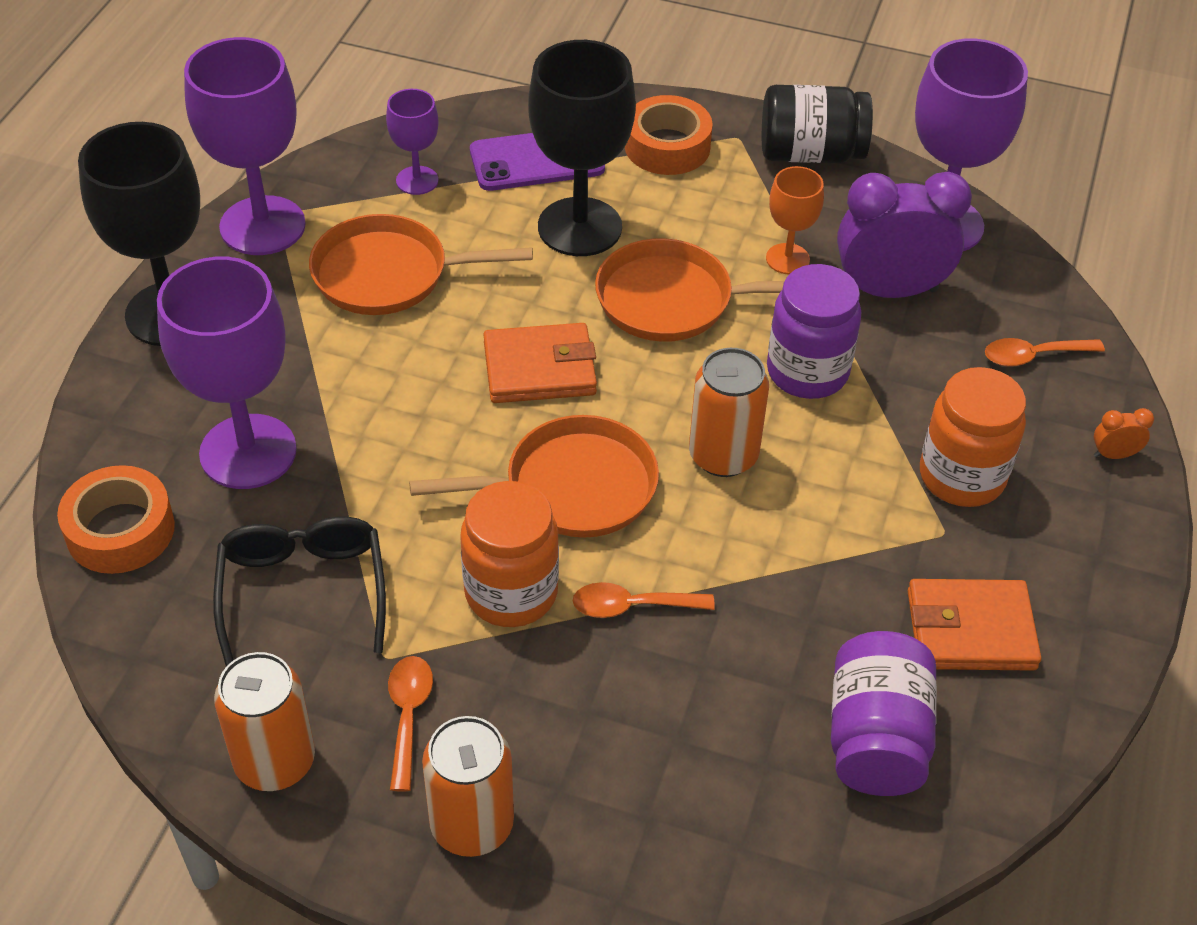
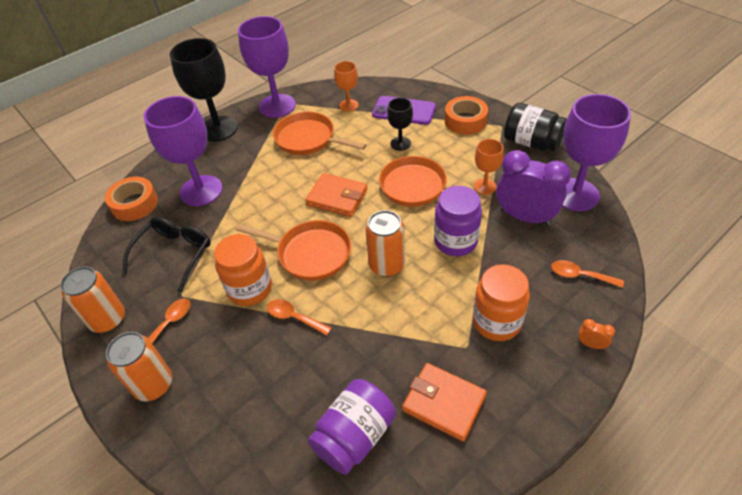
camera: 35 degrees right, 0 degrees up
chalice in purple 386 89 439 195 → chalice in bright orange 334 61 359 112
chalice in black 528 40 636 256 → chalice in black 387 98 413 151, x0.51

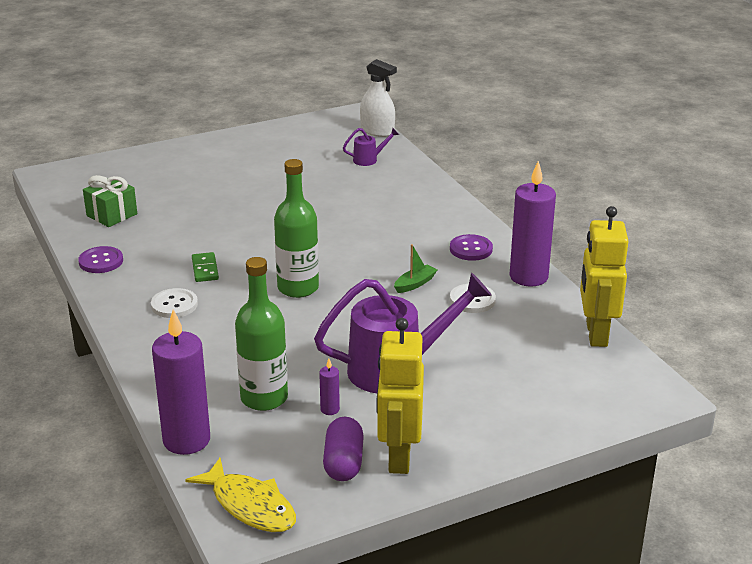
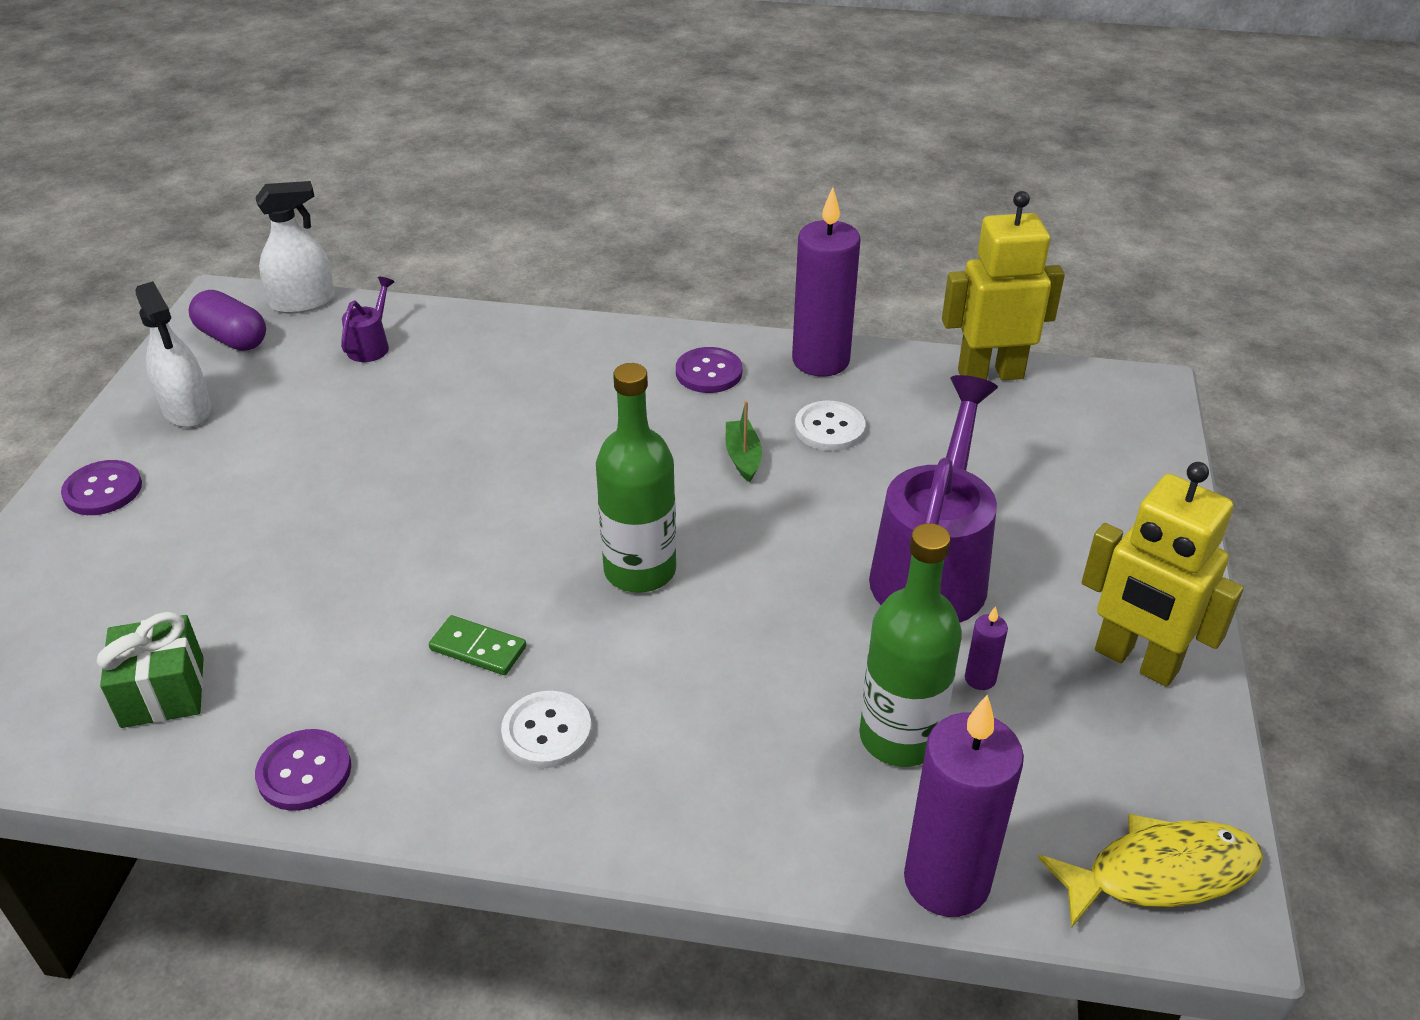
camera: 55 degrees left, 10 degrees up
pill in purple 323 417 364 481 → pill in purple 189 290 266 351, move
toy robot in yellow 580 206 629 347 → toy robot in yellow 942 191 1065 380, 135 degrees clockwise
- → sewing button in purple 61 460 142 515
- → spray bottle in white 136 281 211 428

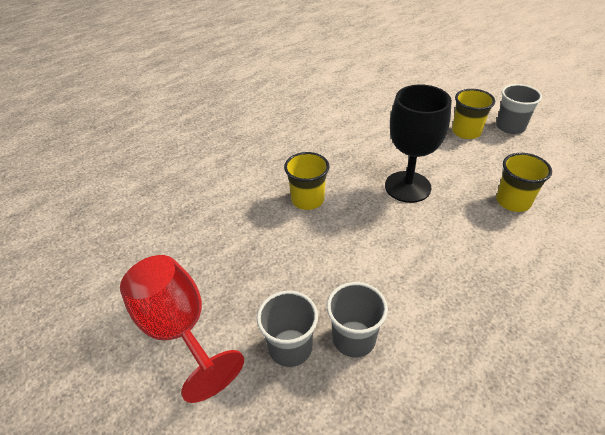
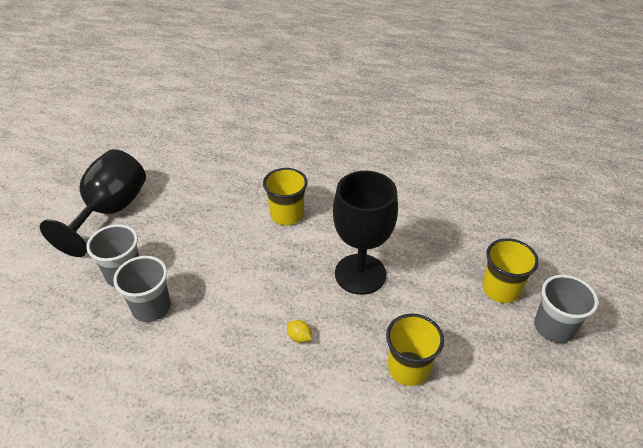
camera: 55 degrees right, 0 degrees up
chalice in scarlet 120 255 244 403 → chalice in black 40 149 146 257
- → citrus fruit in yellow 287 320 312 343

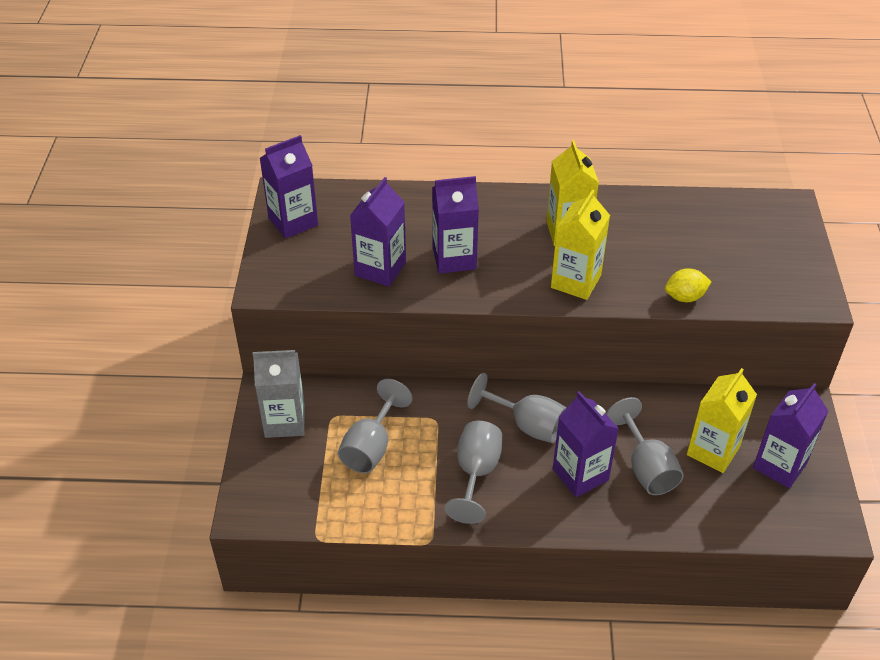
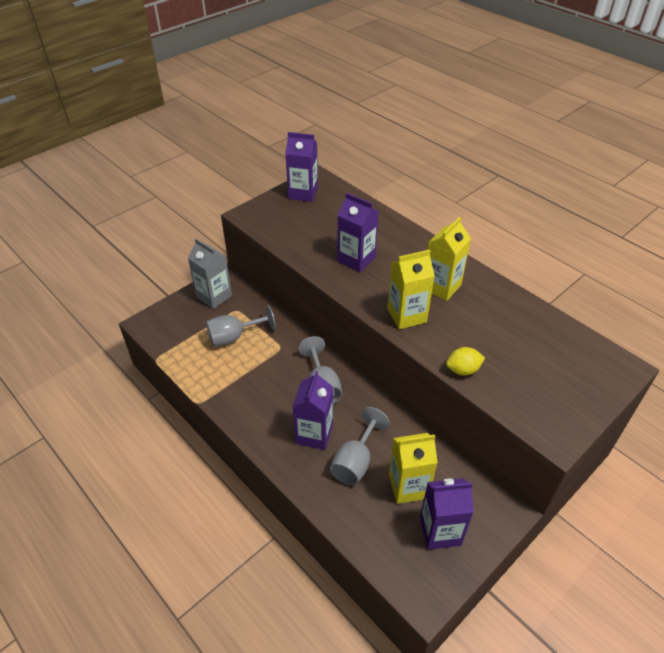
camera: 45 degrees right, 0 degrees up
milk carton in purple 350 177 406 287 → -
chalice in grey 444 421 502 524 → -
citrus fruit in yellow 665 268 712 302 → citrus fruit in yellow 446 347 485 376, 45 degrees counterclockwise

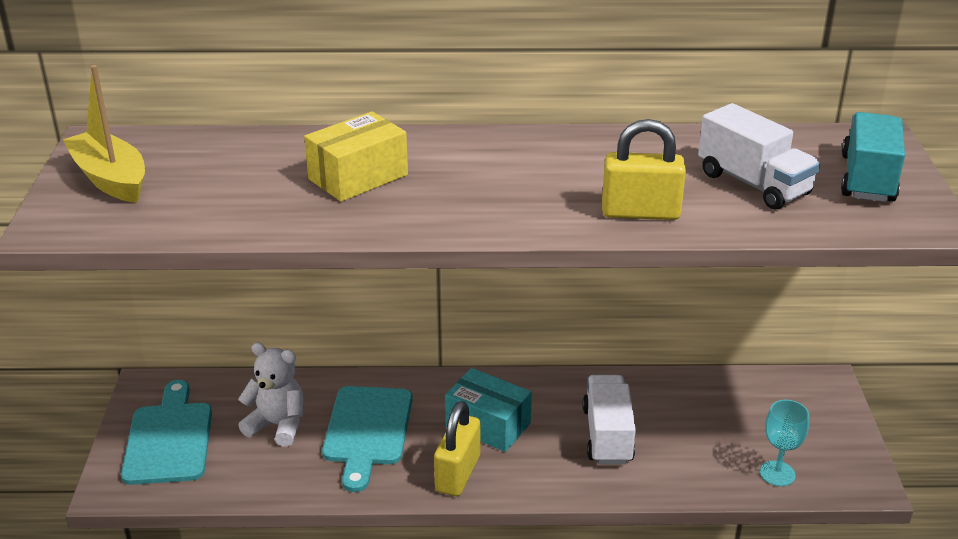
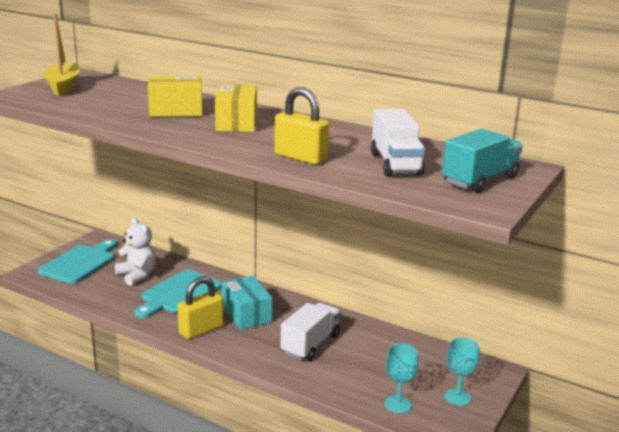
camera: 30 degrees right, 10 degrees down
- → box in yellow 215 85 257 132
- → chalice in aqua 444 337 480 406

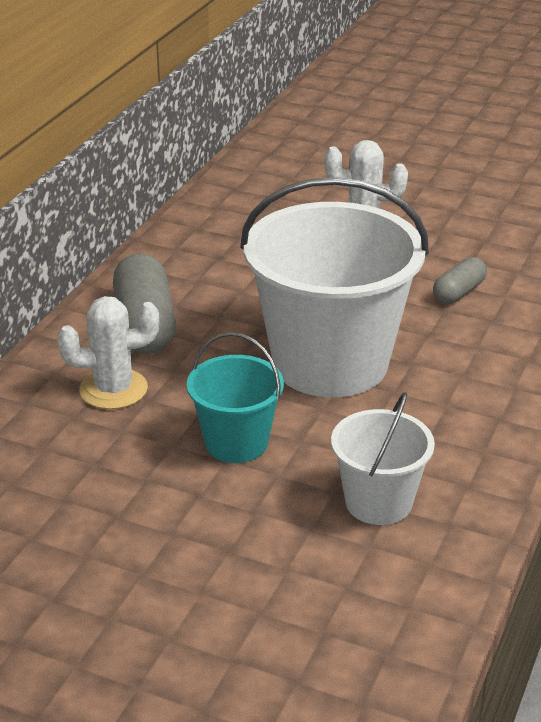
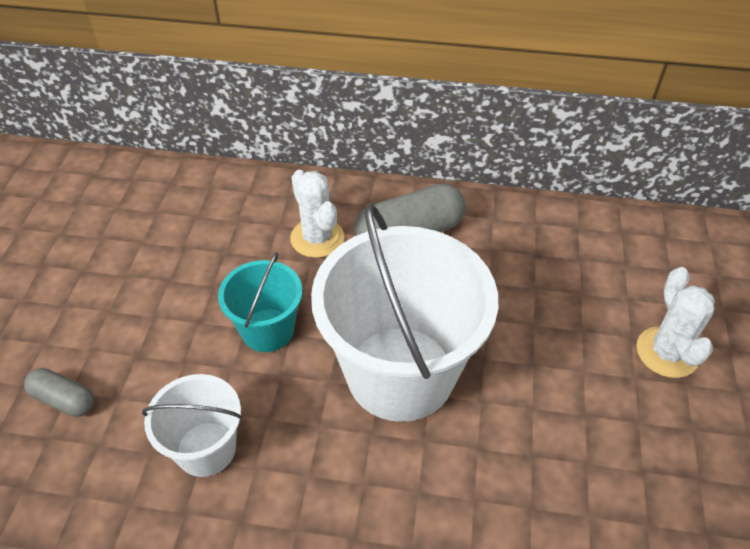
camera: 75 degrees right, 15 degrees up
pill in grey 433 257 487 304 → pill in grey 24 368 94 417, move

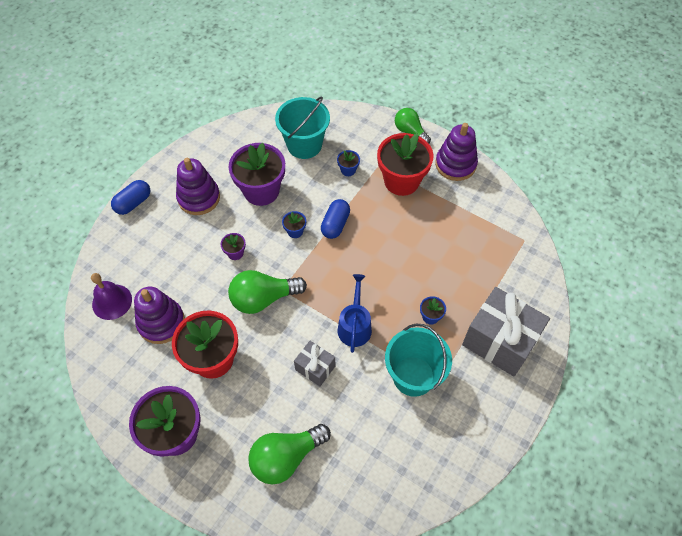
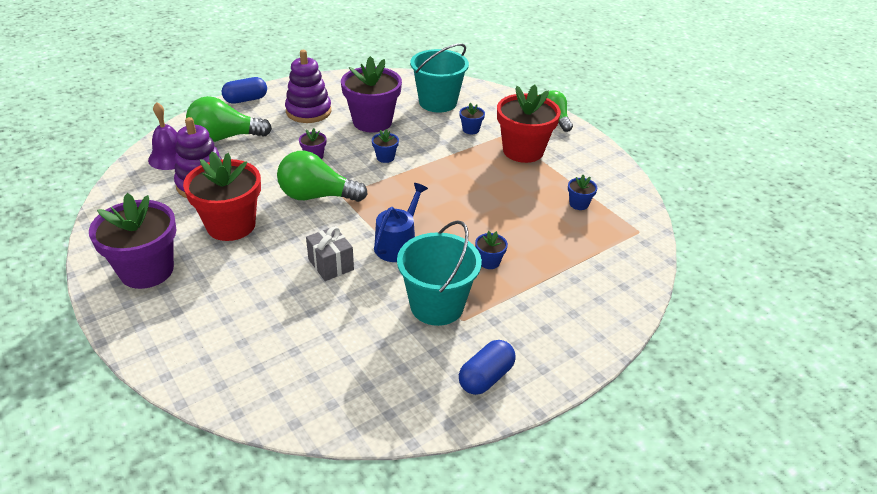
camera: 20 degrees right, 20 degrees down
bulb in leaf-green 248 424 331 484 → bulb in leaf-green 186 96 272 142, move
pill in blue 321 199 350 239 → pill in blue 459 340 516 395, move
stacking rings in purple 435 123 478 181 → -
present in grey 462 287 550 377 → -
- → potted plant in blue 568 175 597 210

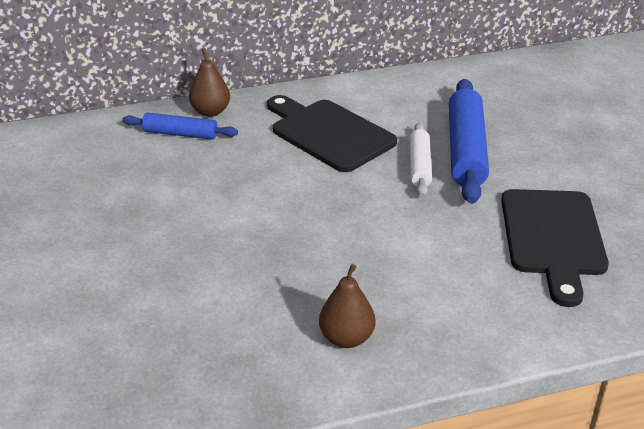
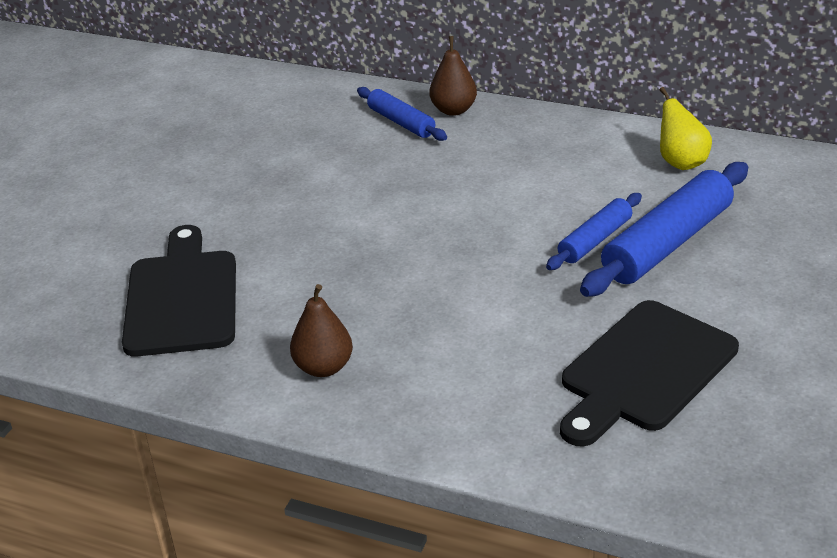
camera: 40 degrees right, 0 degrees up
cutting board in black 267 95 397 172 → cutting board in black 122 225 236 357, move
pastry roller in white 410 123 432 197 → pastry roller in blue 546 193 642 270
- → pear fruit in yellow 659 87 712 170

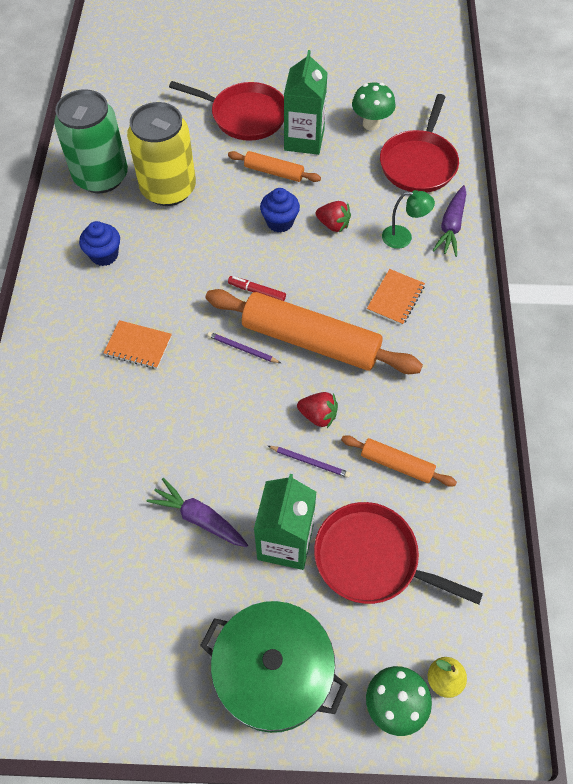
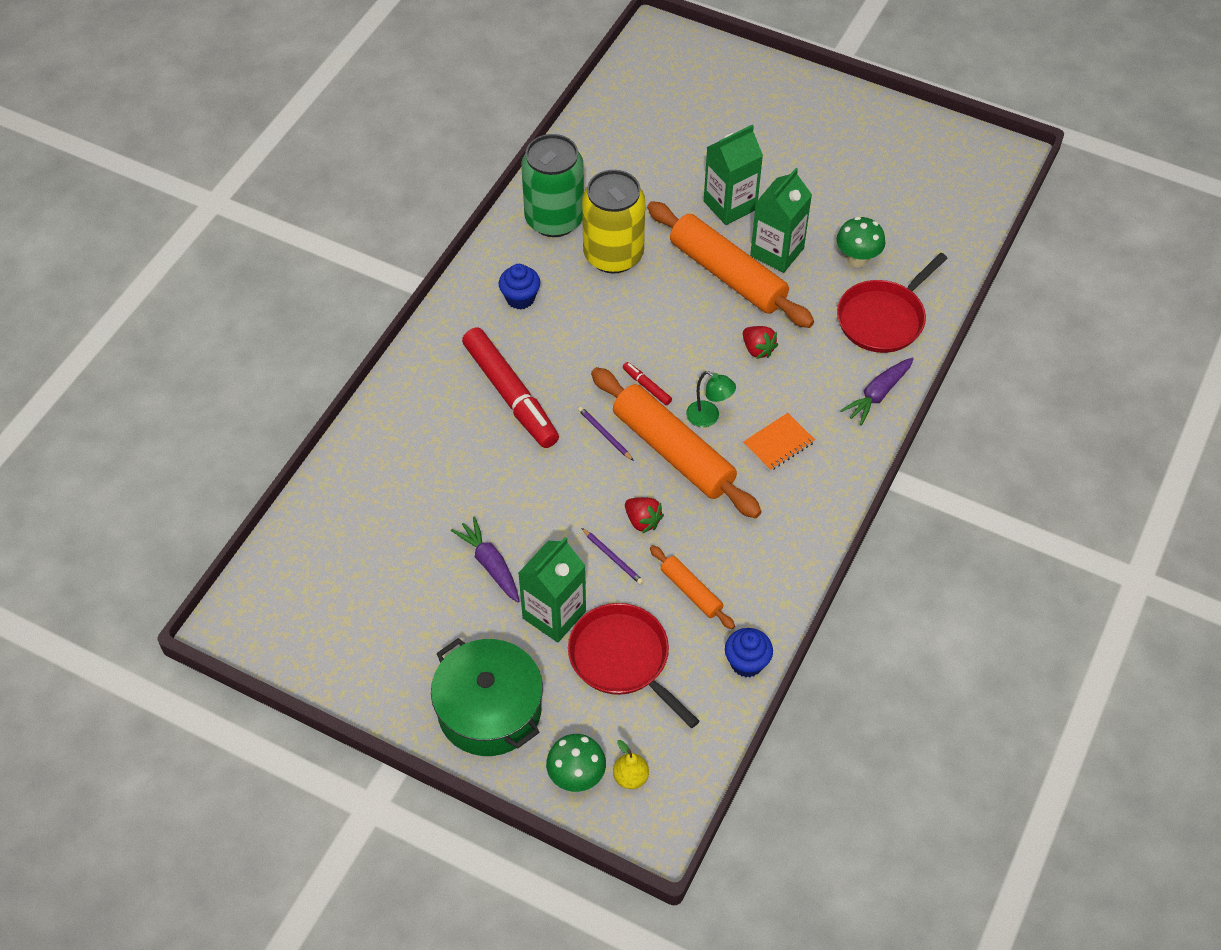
camera: 25 degrees right, 5 degrees down
notebook in bright orange 104 320 172 369 → marker pen in scarlet 462 328 559 448
pan in scarlet 169 81 284 141 → milk carton in leaf-green 704 125 763 225
pastry roller in bright orange 228 151 321 182 → pastry roller in bright orange 647 201 814 328, x2.04
cupcake in blue 260 188 300 233 → cupcake in blue 725 628 773 677, move
desk lamp in leaf-green 382 190 435 249 → desk lamp in leaf-green 686 371 736 427, move

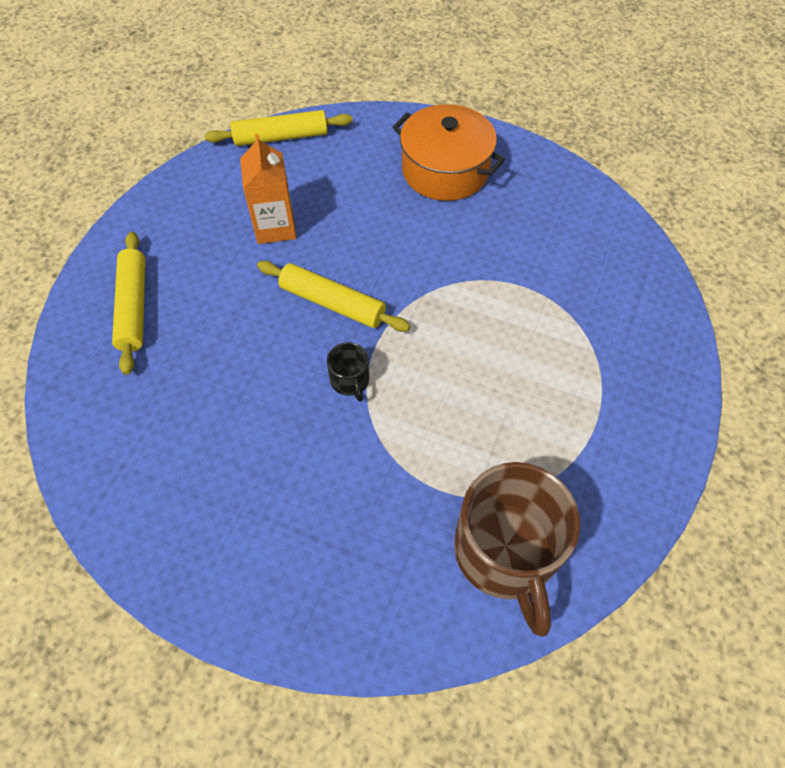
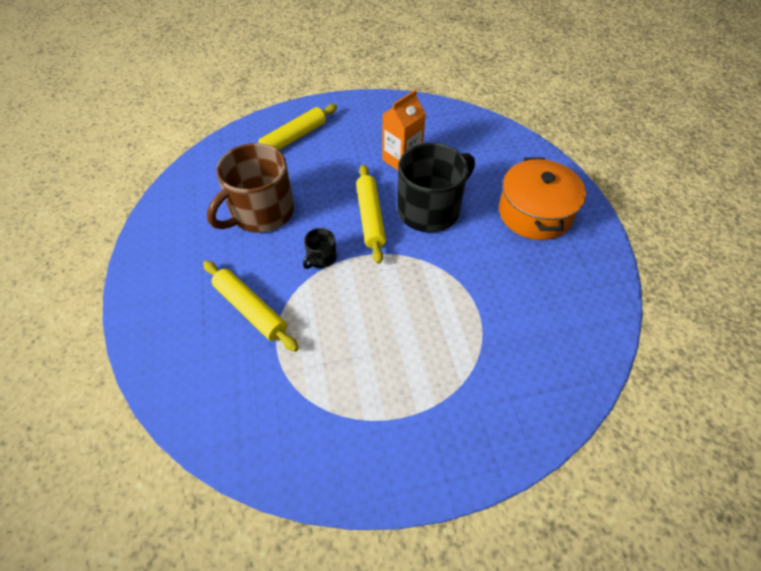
camera: 55 degrees right, 5 degrees down
pastry roller in yellow 205 110 353 146 → pastry roller in yellow 203 261 299 352, move
coffee mug in dark brown 454 462 580 637 → coffee mug in dark brown 207 143 294 233, move
- → coffee mug in black 397 143 475 232

